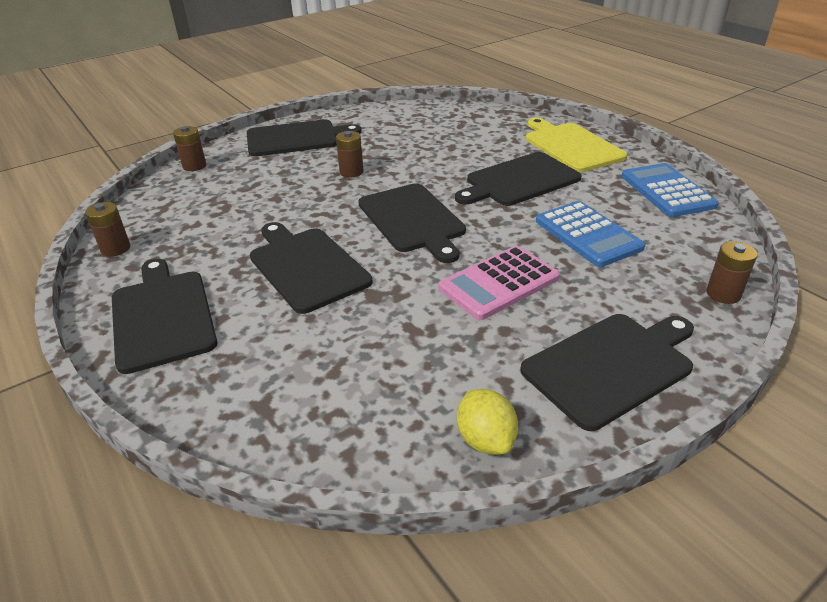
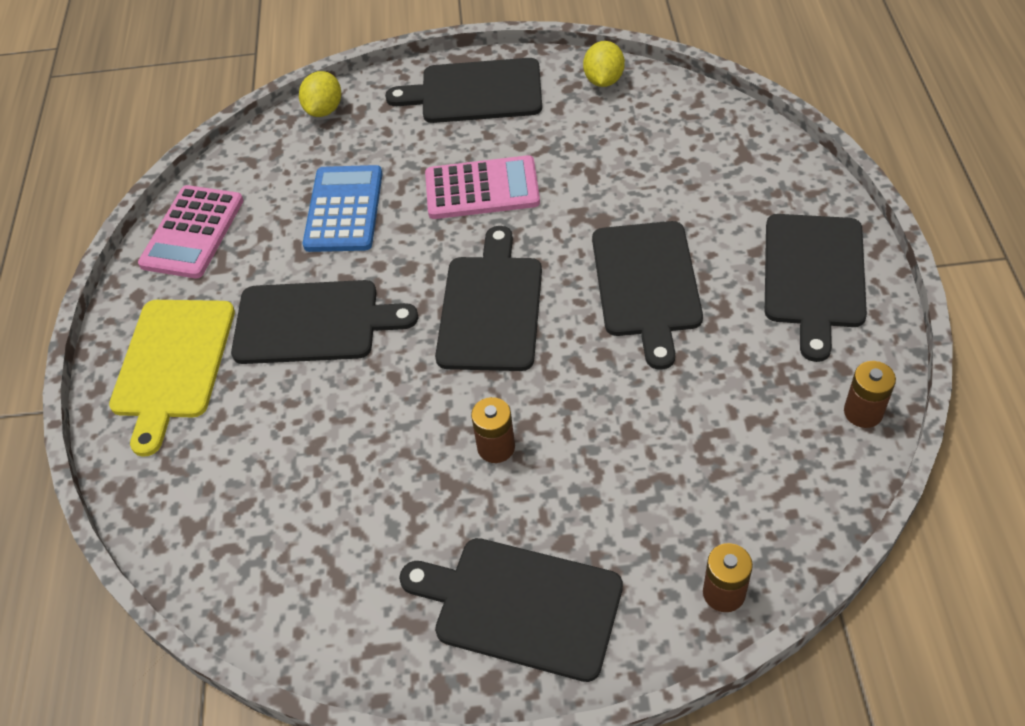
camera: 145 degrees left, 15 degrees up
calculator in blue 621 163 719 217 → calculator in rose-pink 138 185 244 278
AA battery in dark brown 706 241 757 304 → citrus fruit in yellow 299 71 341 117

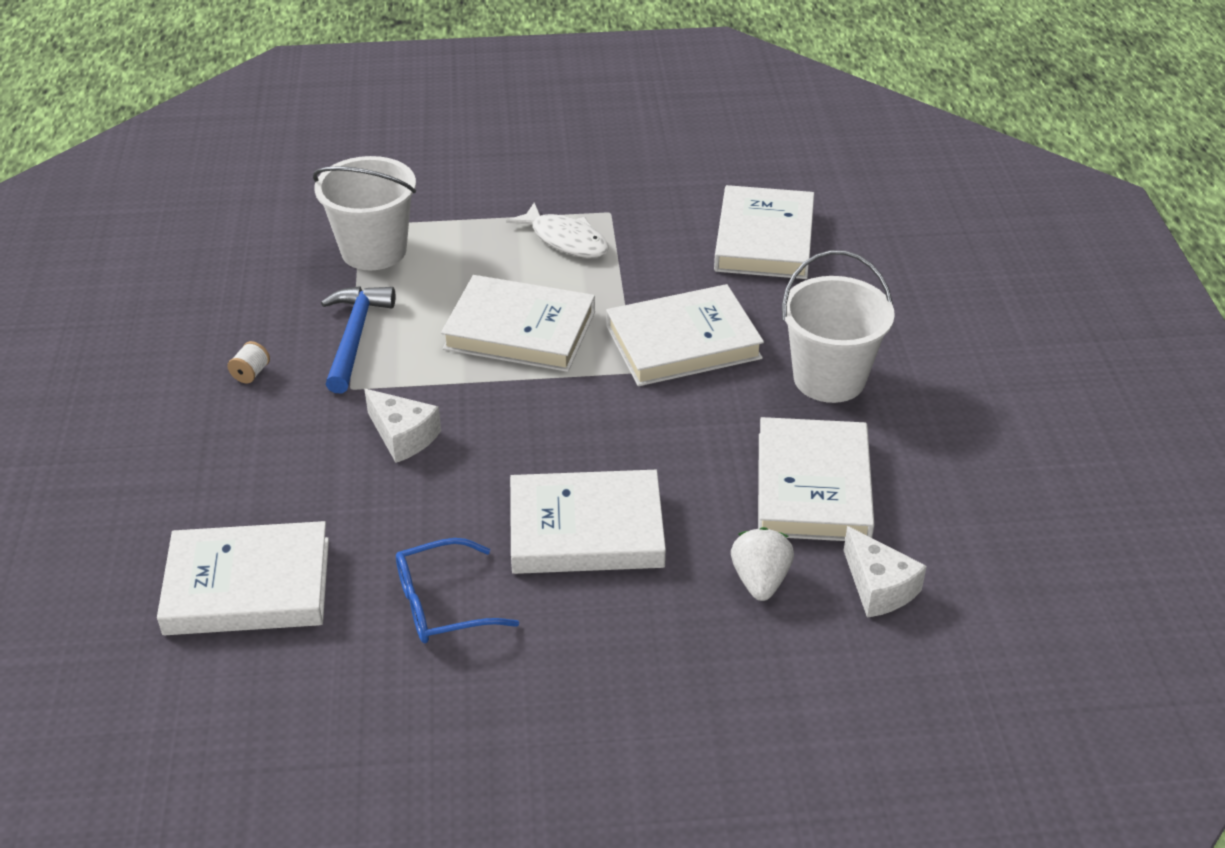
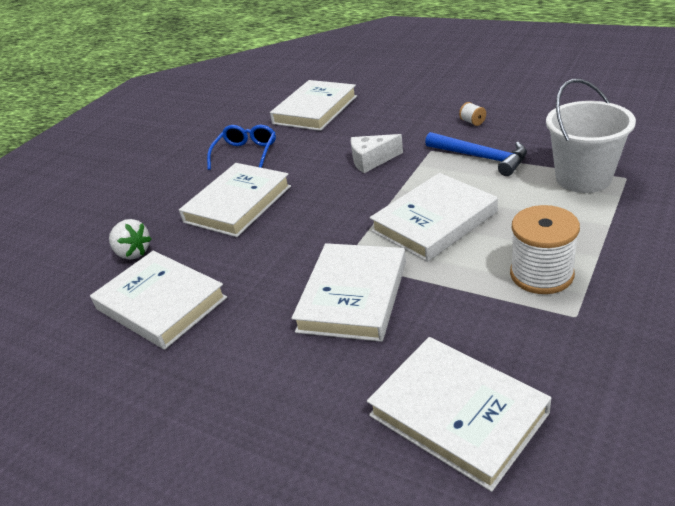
camera: 130 degrees right, 5 degrees down
fish in white 506 203 609 258 → bobbin in white 510 205 580 294
pail in white 782 250 895 403 → -
cheese in white 844 526 927 618 → -

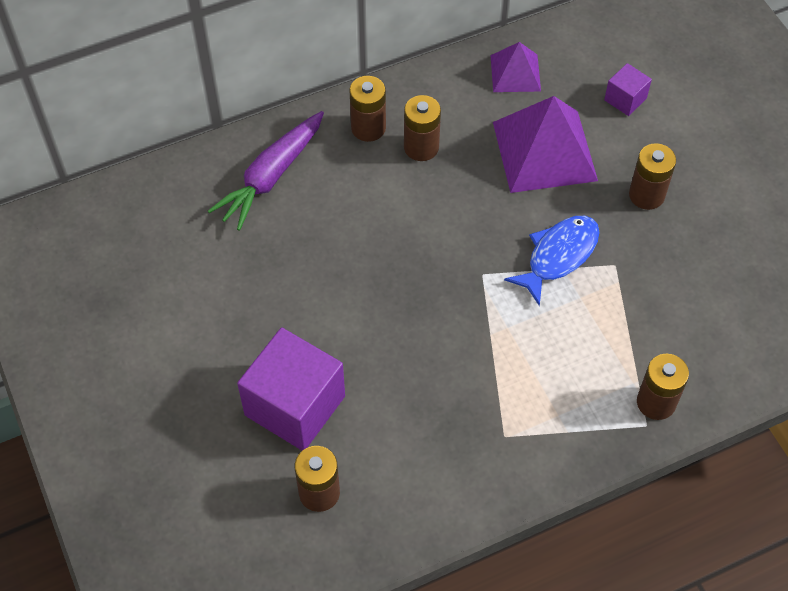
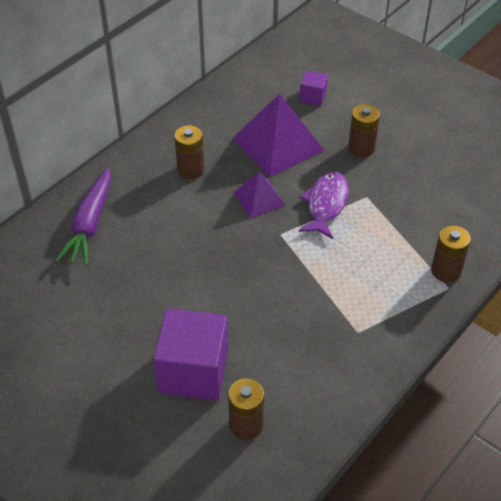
camera: 25 degrees left, 10 degrees down
AA battery in dark brown 349 76 386 142 → -
solid pyramid in purple 490 42 541 92 → solid pyramid in purple 233 172 286 218, move
fish in blue 504 216 600 306 → fish in purple 299 172 349 239

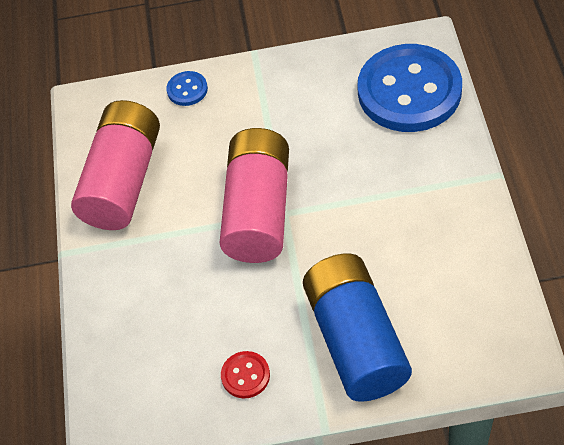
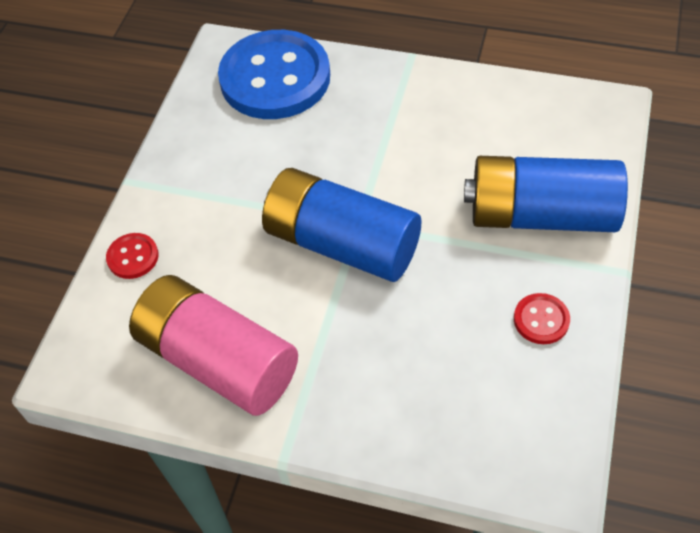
camera: 70 degrees left, 0 degrees up
sewing button in blue 166 71 208 106 → sewing button in scarlet 106 233 159 279
AA battery in rose-pink 219 128 289 263 → AA battery in blue 262 168 421 282

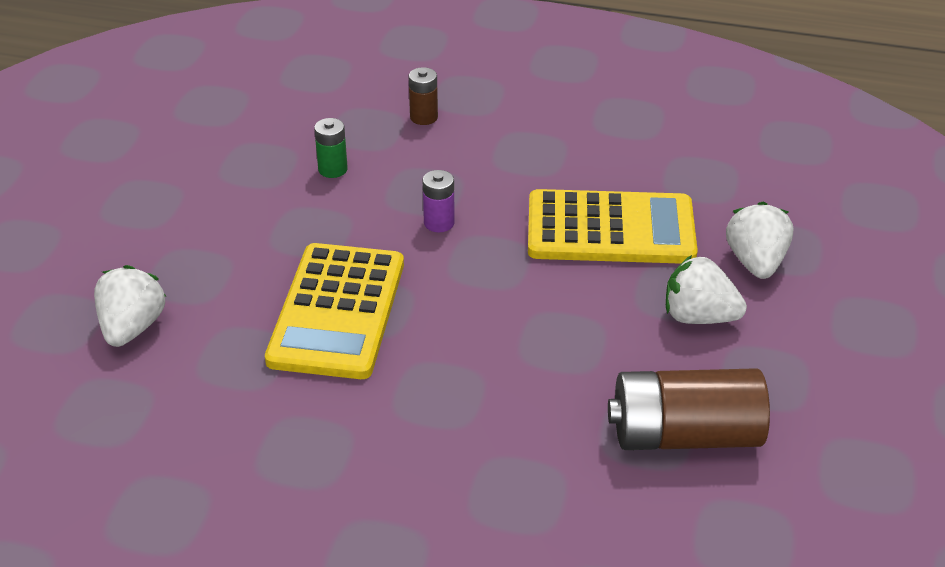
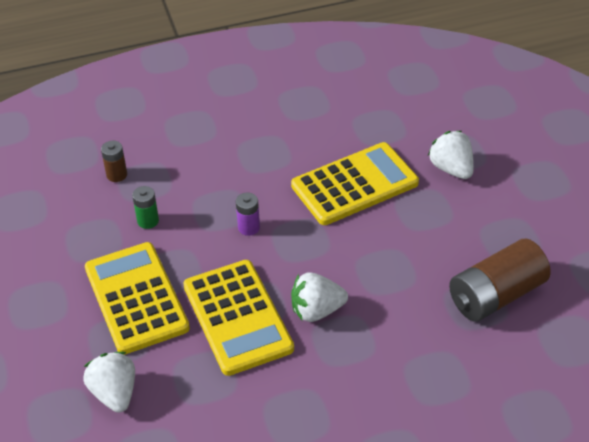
camera: 30 degrees left, 5 degrees up
AA battery in dark brown 409 67 438 125 → AA battery in dark brown 101 141 127 182, move
toy strawberry in white 666 255 747 324 → toy strawberry in white 291 273 348 322, move
- → calculator in yellow 85 242 190 355

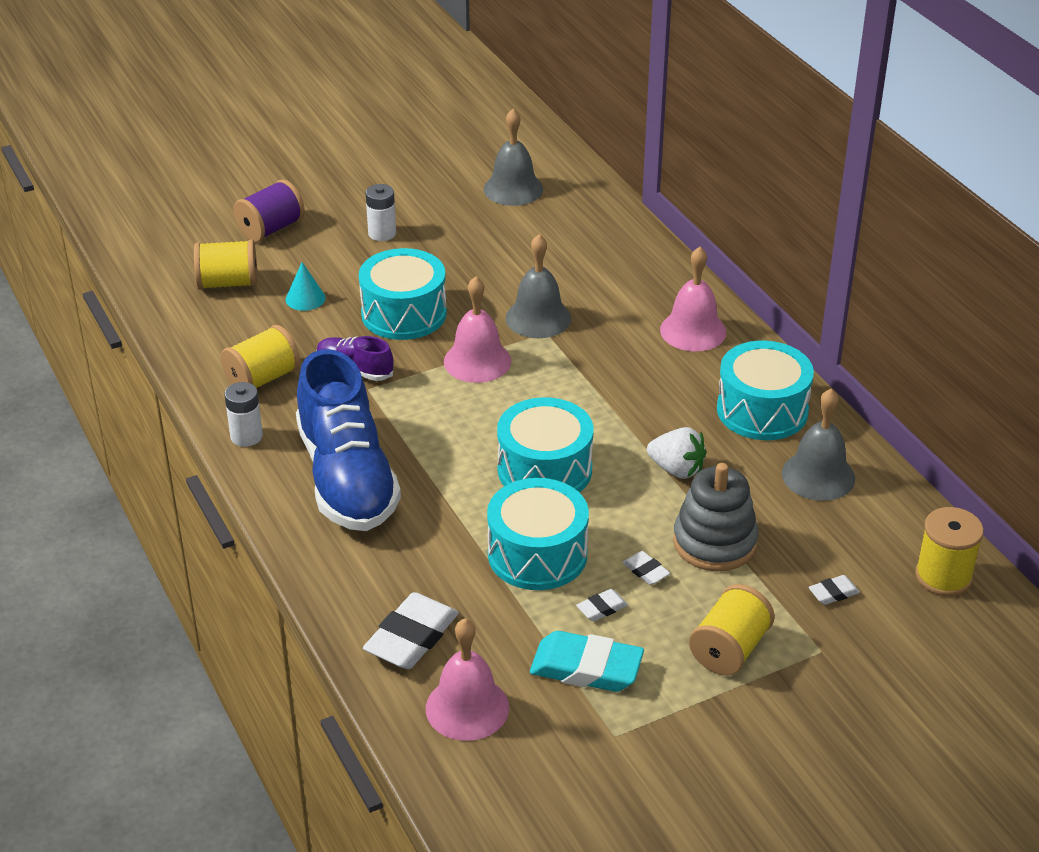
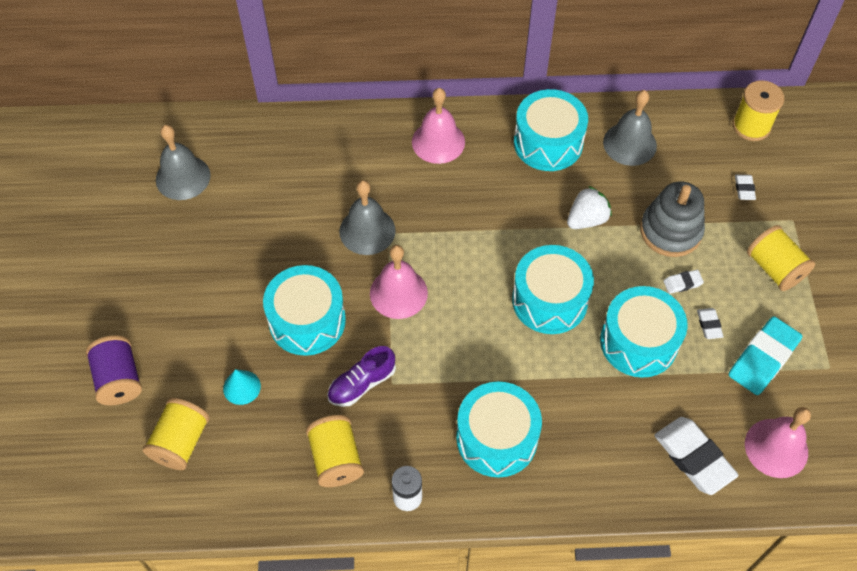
camera: 65 degrees left, 20 degrees up
sneaker in blue 296 349 401 531 → toy drum in aqua 456 382 542 477
AA battery in white 366 184 396 241 → -

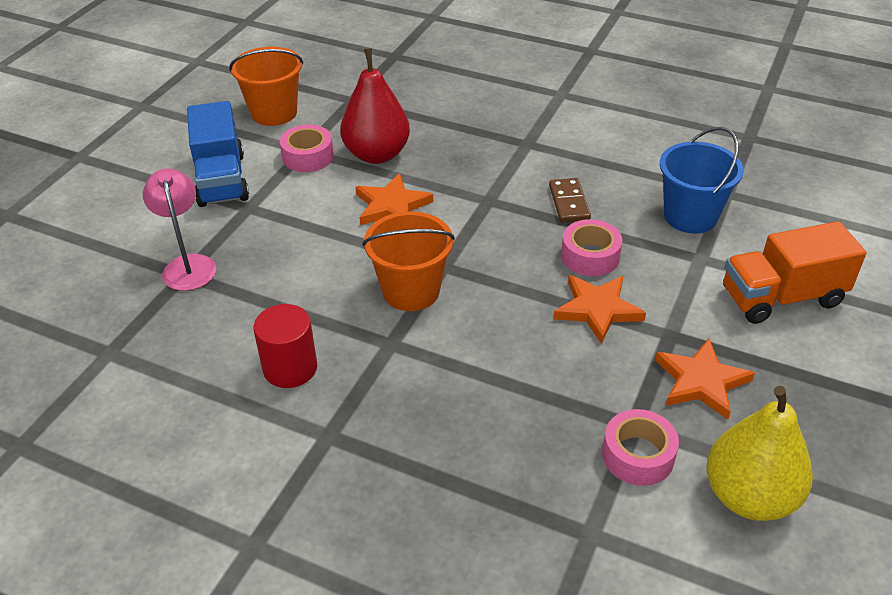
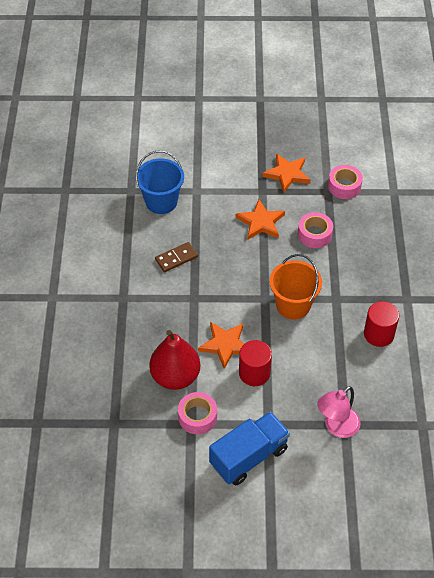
camera: 115 degrees left, 10 degrees up
pail in bright orange 229 47 303 126 → -
sticky tape in rose-pink 561 219 622 276 → sticky tape in rose-pink 298 212 333 248, move
pear fruit in yellow 706 386 813 521 → -
truck in bright orange 723 221 866 324 → -
- → cylinder in scarlet 239 340 272 386

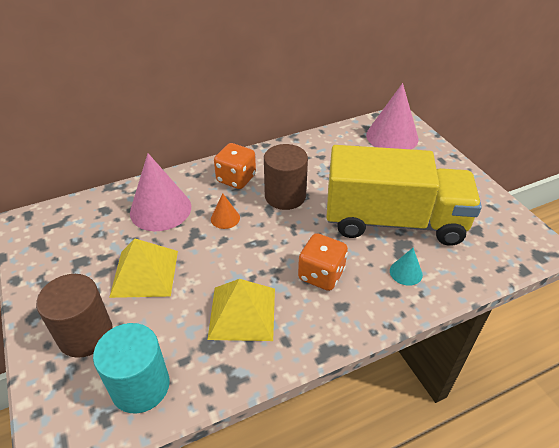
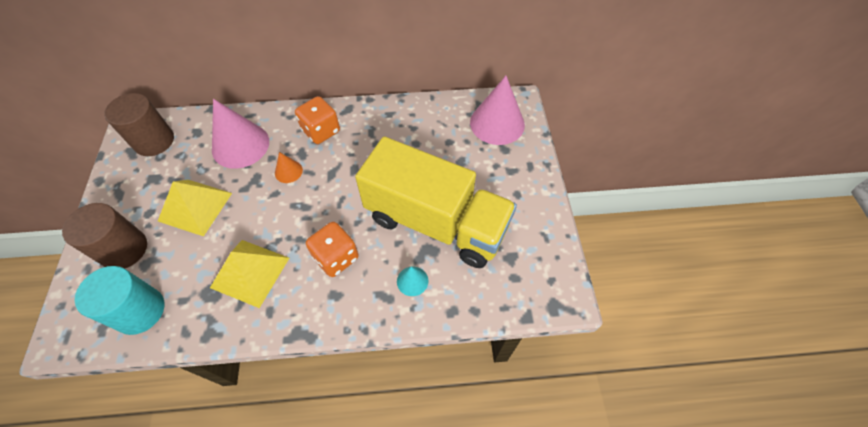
camera: 20 degrees right, 15 degrees up
cylinder in dark brown 264 144 308 210 → cylinder in dark brown 105 93 174 156, move

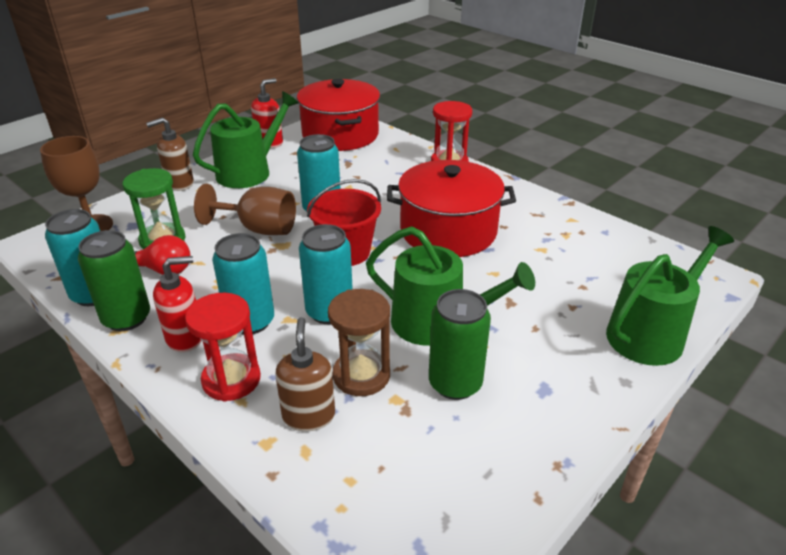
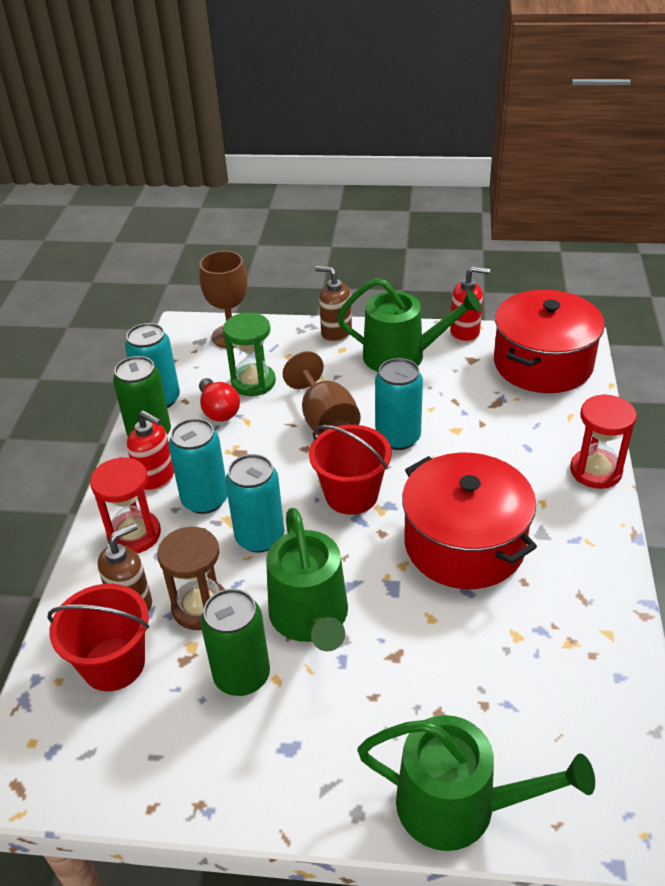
camera: 55 degrees right, 5 degrees up
- → pail in scarlet 48 584 149 691

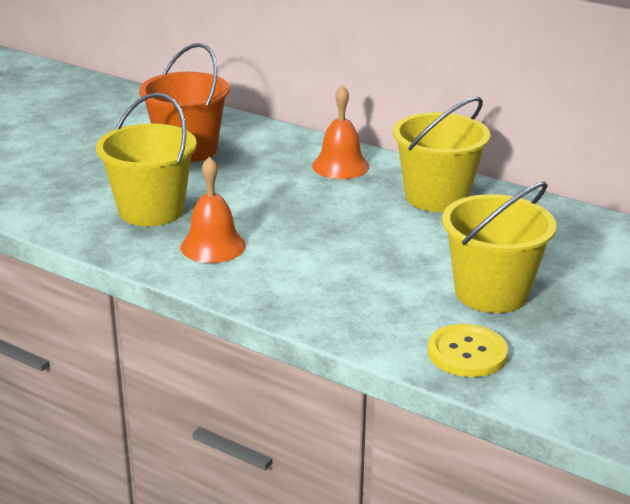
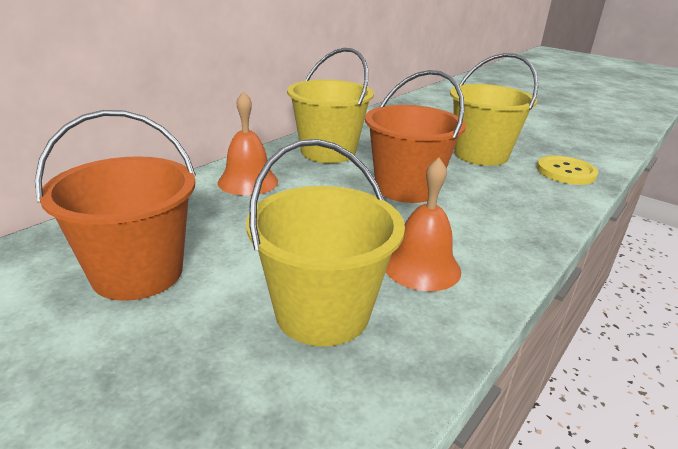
camera: 85 degrees left, 0 degrees up
- → pail in bright orange 365 70 466 203

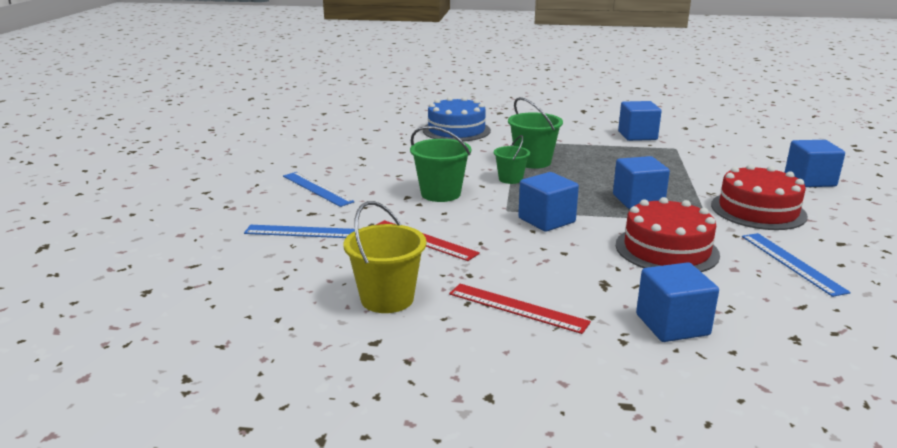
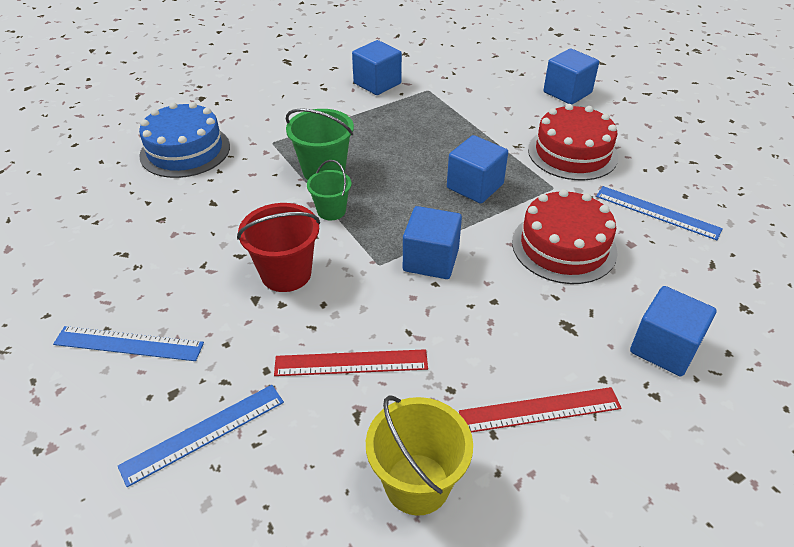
camera: 40 degrees left, 20 degrees up
pail in leaf-green 410 126 471 202 → pail in scarlet 237 203 320 292

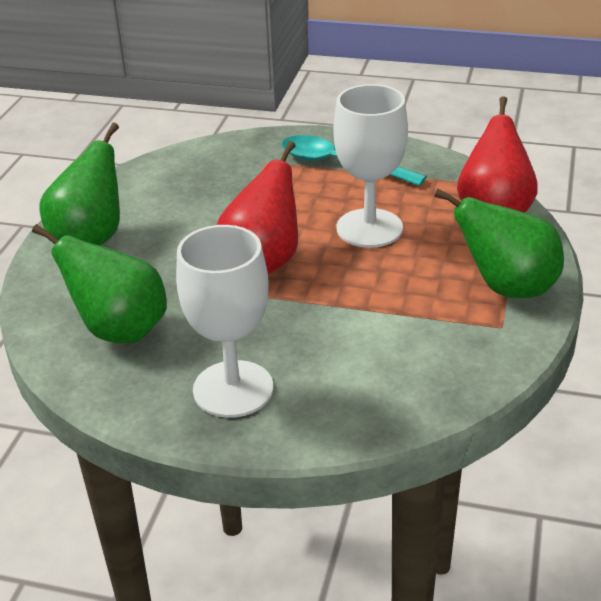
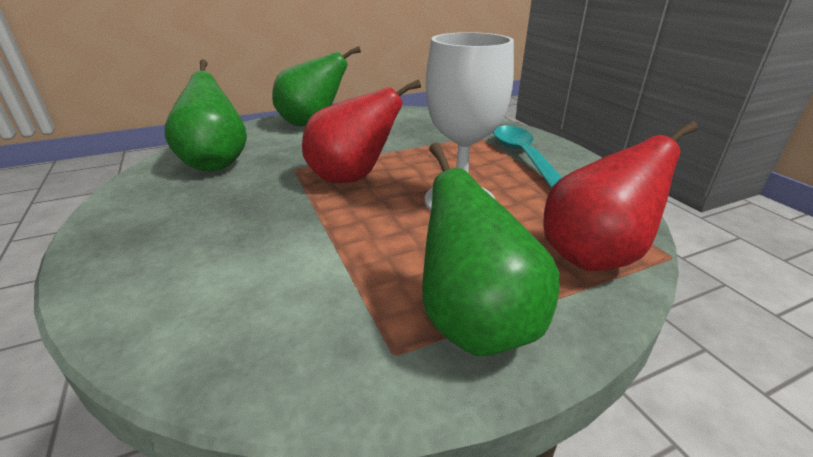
camera: 50 degrees right, 5 degrees down
chalice in white 176 225 274 418 → -

